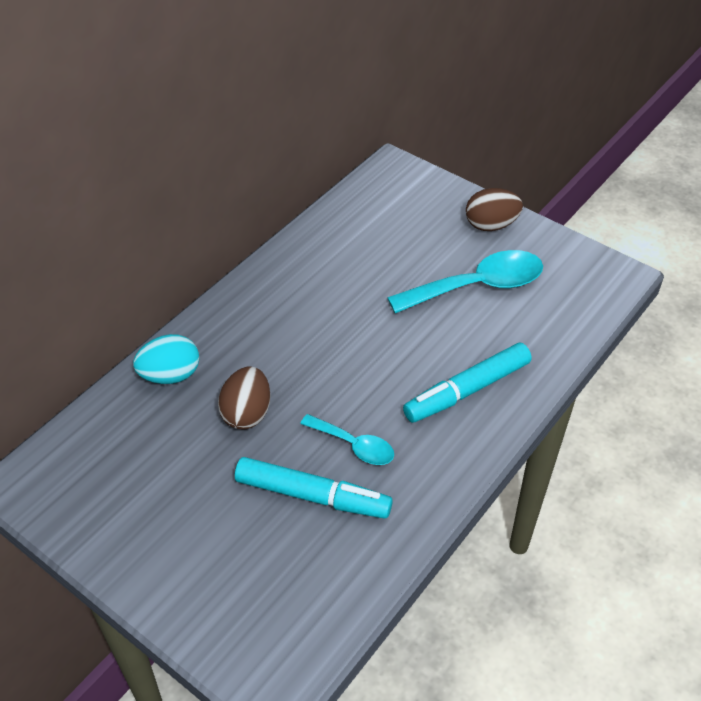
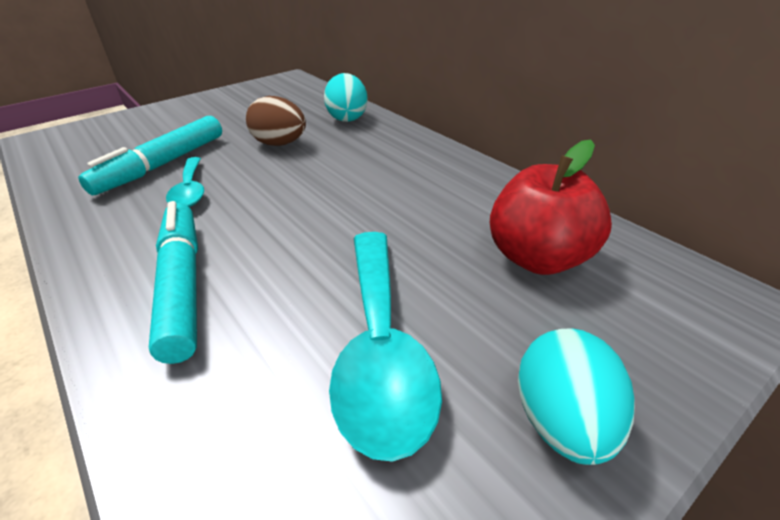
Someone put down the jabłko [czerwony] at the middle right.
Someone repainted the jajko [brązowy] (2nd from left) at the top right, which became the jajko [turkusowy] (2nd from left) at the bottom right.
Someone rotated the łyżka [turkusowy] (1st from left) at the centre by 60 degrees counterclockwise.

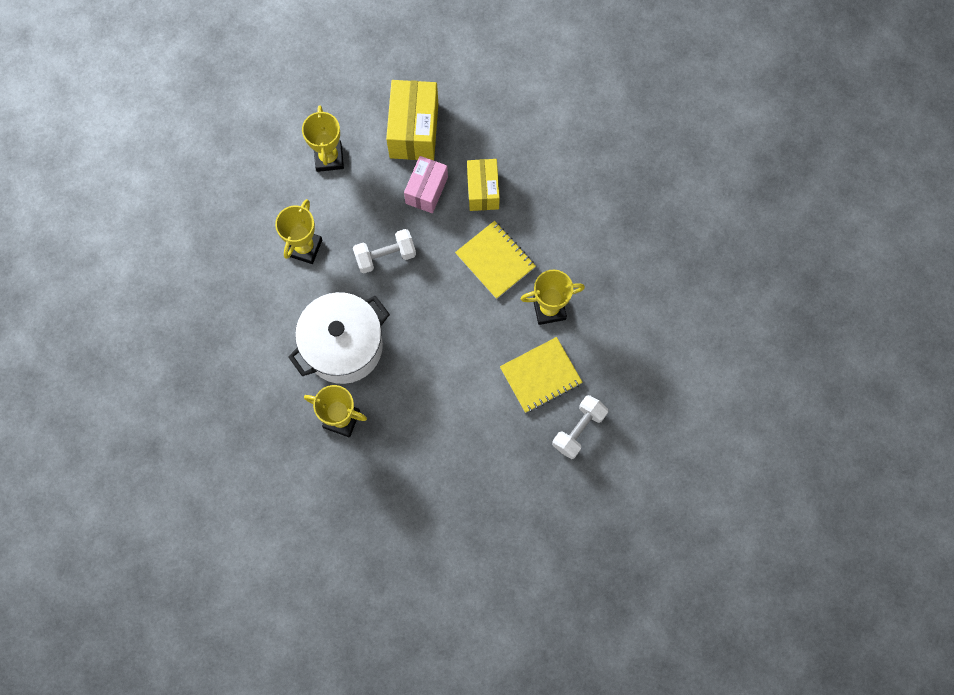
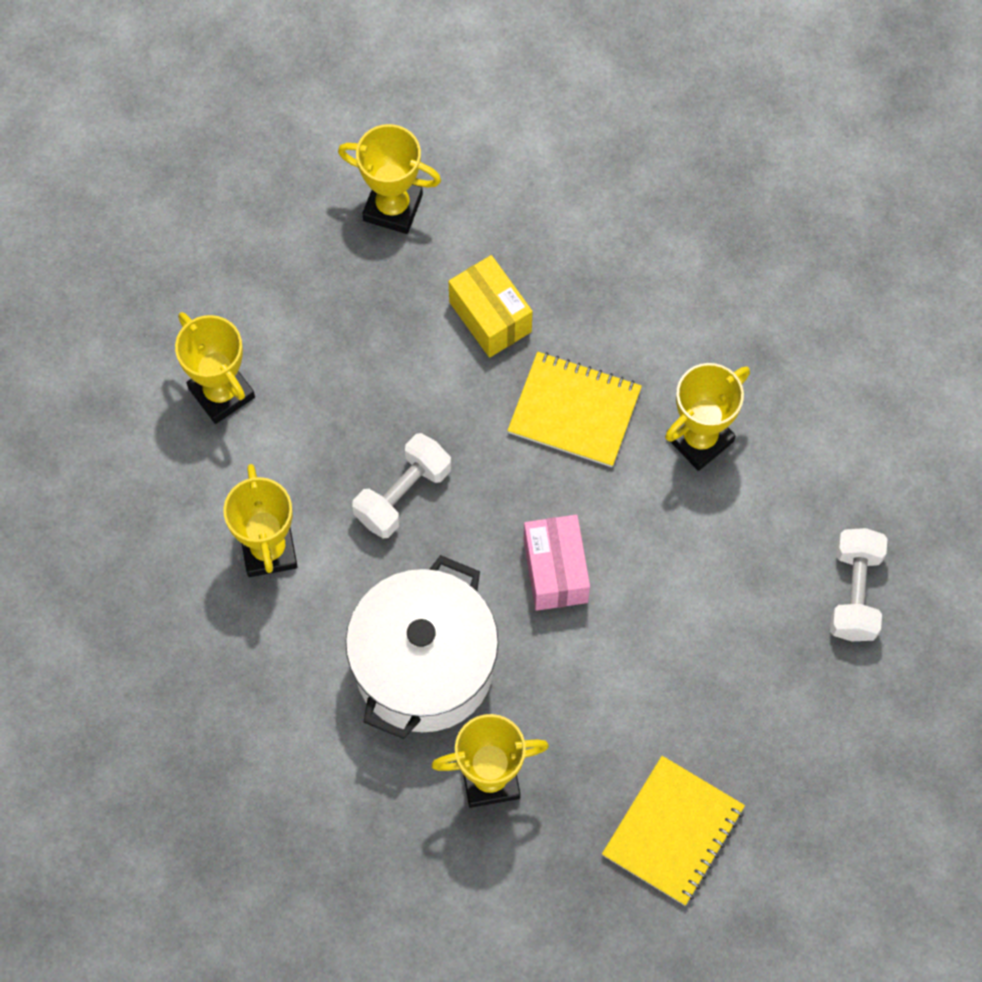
Someone took away the pudełko [żółty] (1st from left) at the top centre.
Someone put down the puchar [żółty] (3rd from left) at the top centre.
Someone carried the pudełko [różowy] from the top centre to the centre.
Someone carried the zeszyt [żółty] (2nd from left) from the centre to the bottom right.

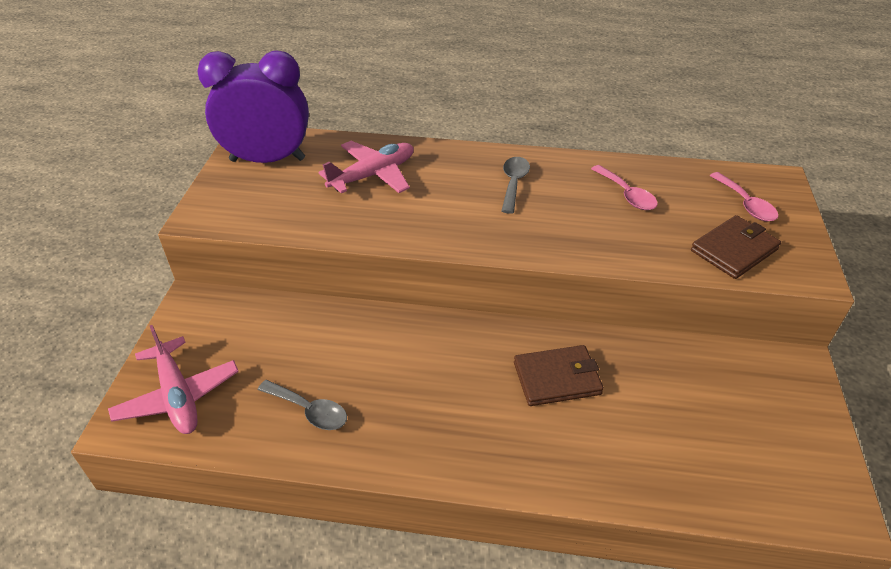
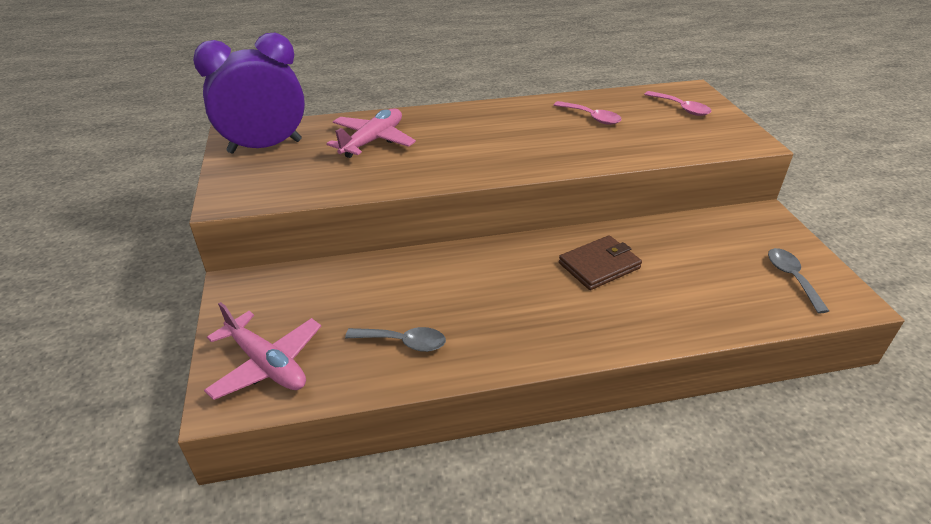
Someone took away the portfel [brązowy] (2nd from left) at the middle right.
Someone carried the łyżka [szary] (2nd from left) from the top centre to the middle right.

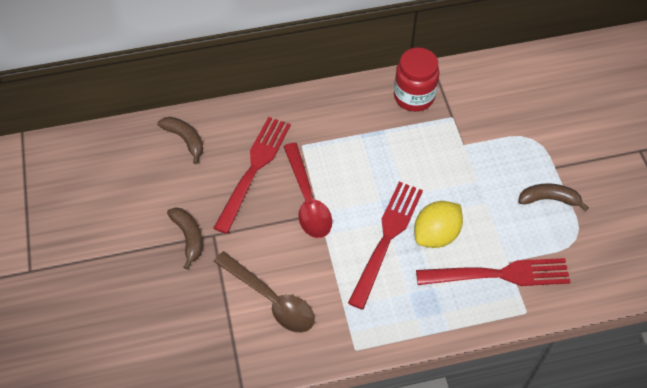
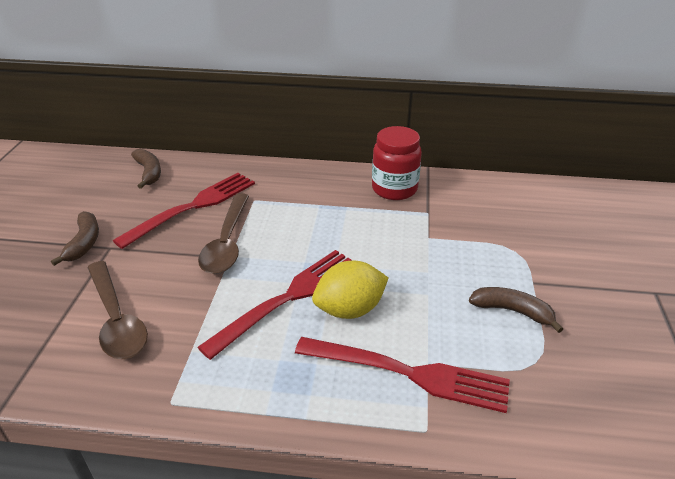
Someone repainted the łyżka [czerwony] at the centre, which became the łyżka [brązowy] (2nd from left) at the middle left.

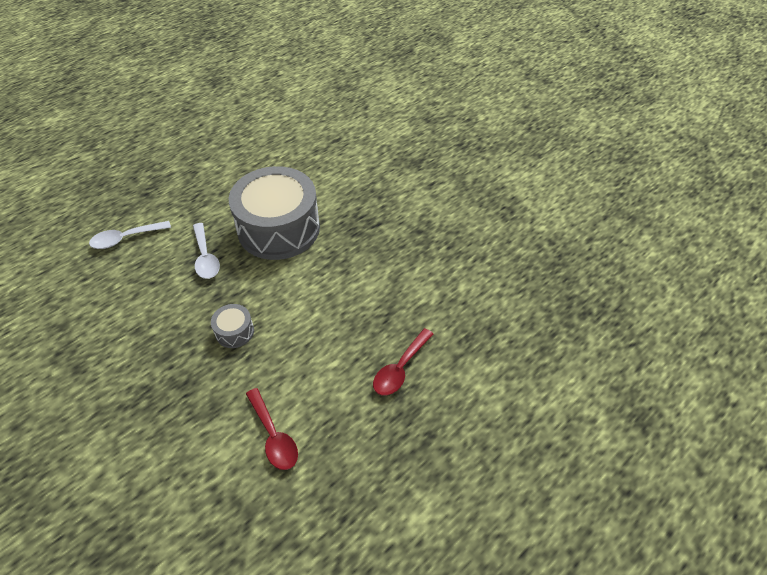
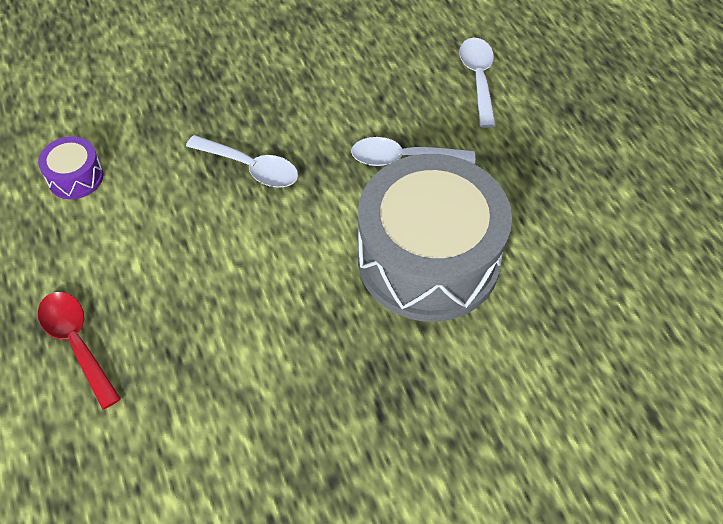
Someone swapped the bęben [szary] (1st from left) at the middle left for the łyżka [biały] (1st from left) at the top centre.
Someone swapped the łyżka [czerwony] (1st from left) at the bottom centre for the bęben [fioletowy] at the top left.

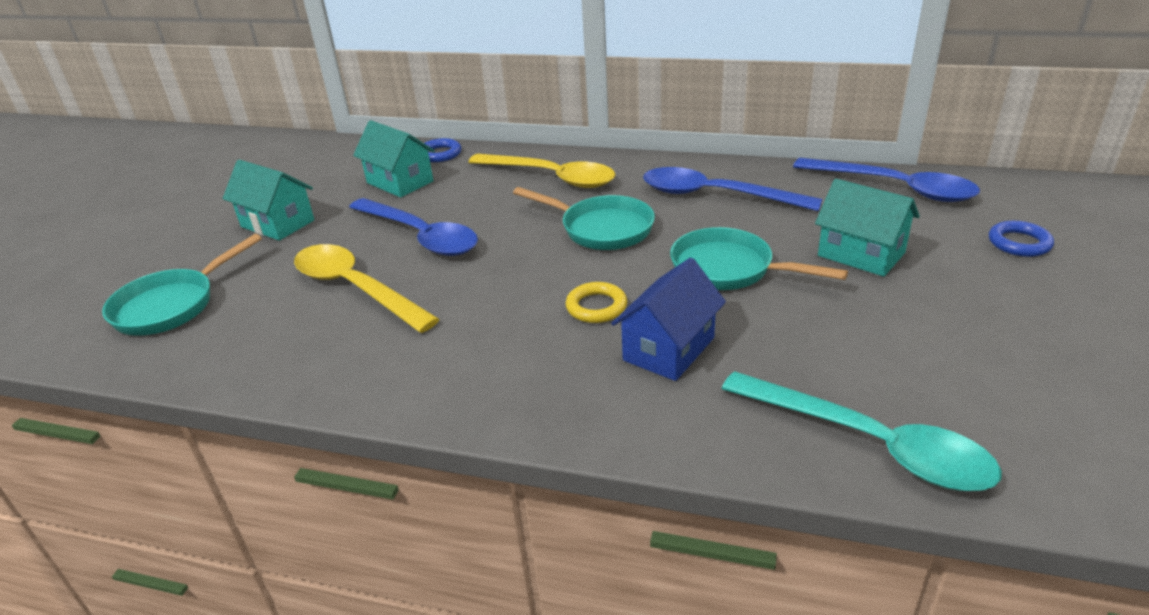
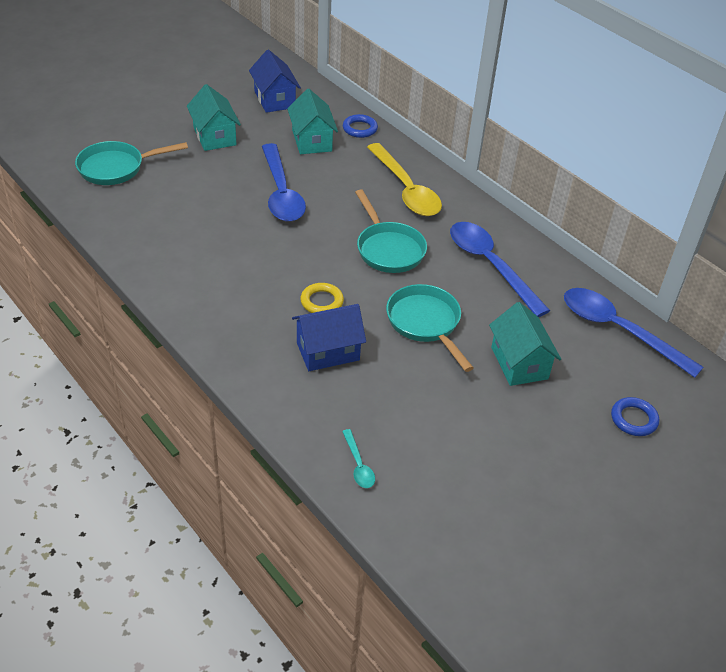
Someone took away the łyżka [żółty] (1st from left) at the middle left.
Someone put down the domek [niebieski] (1st from left) at the top centre.
Someone rotated the łyżka [niebieski] (3rd from left) at the top right by 150 degrees clockwise.
Someone scaled the łyżka [turkusowy] at the bottom right by 0.44.

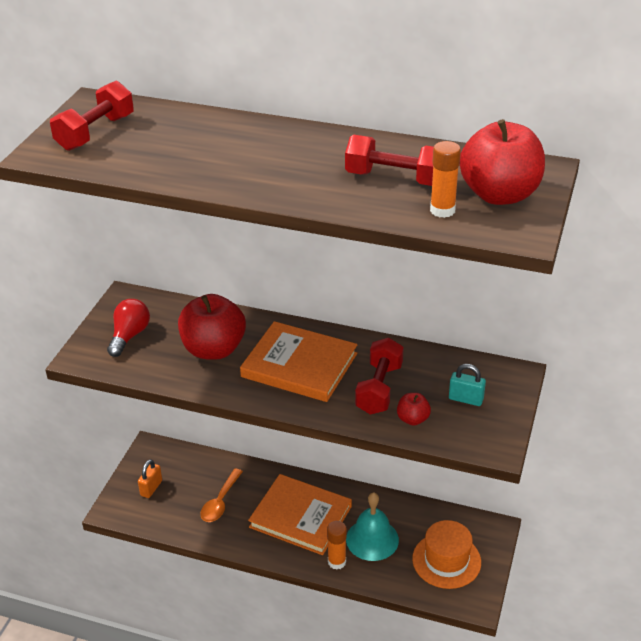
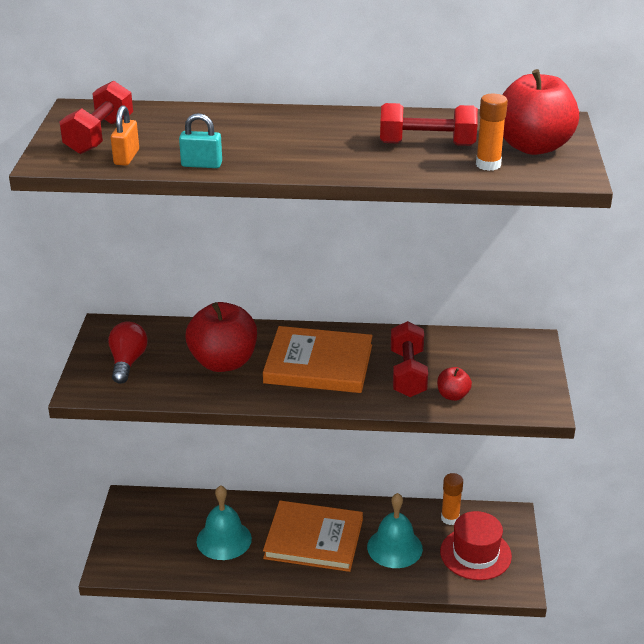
Someone carried the kłódka [pomarańczowy] from the bottom left to the top left.
Someone carried the klej w sztyfcie [pomarańczowy] (1st from left) from the bottom centre to the bottom right.
Someone carried the kłódka [turkusowy] from the middle right to the top left.
Someone swapped the łyżka [pomarańczowy] at the bottom centre for the dzwonek [turkusowy] (1st from left) at the bottom centre.
Someone repainted the kapelusz [pomarańczowy] at the bottom right, which became the kapelusz [czerwony] at the bottom right.

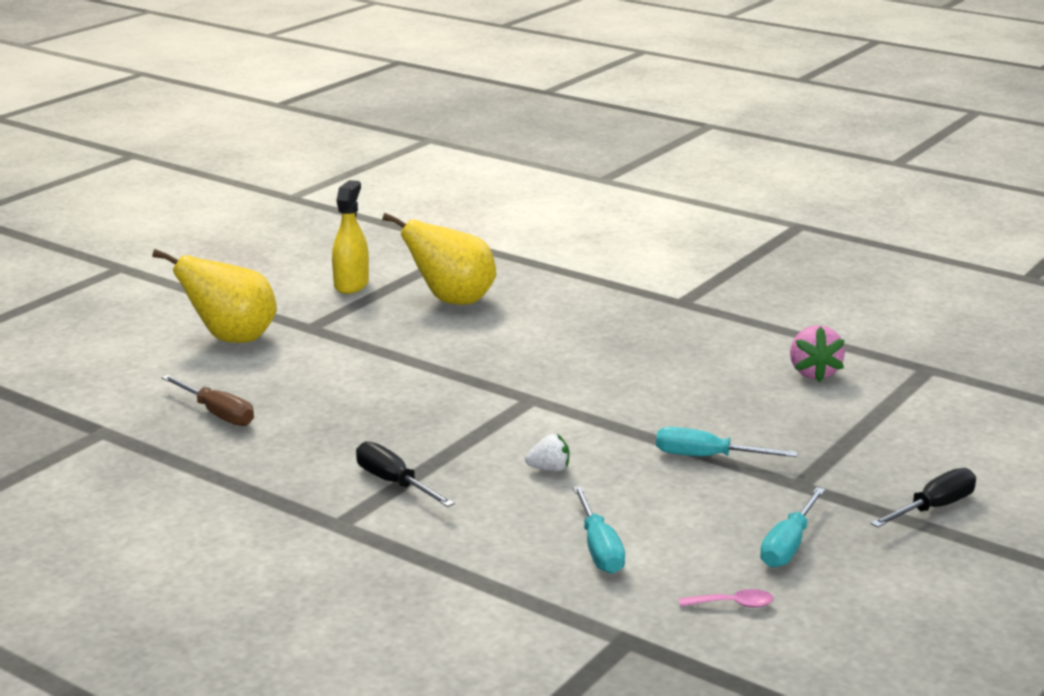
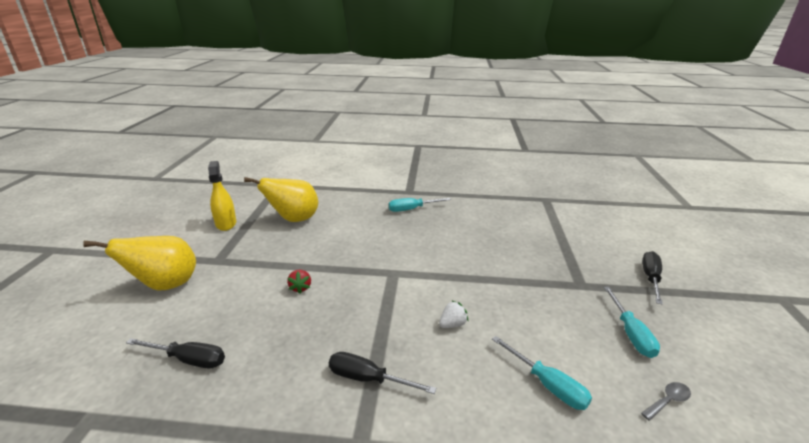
Someone took away the truskawka [różowy] at the middle right.
Someone put down the truskawka [czerwony] at the centre.
Someone carried the śrubokręt [turkusowy] (2nd from left in the first image) from the middle right to the centre.
Someone repainted the śrubokręt [brązowy] at the middle left, which became the śrubokręt [czarny] (1st from left) at the bottom left.
Someone repainted the łyżka [różowy] at the bottom right, which became the łyżka [szary] at the bottom right.

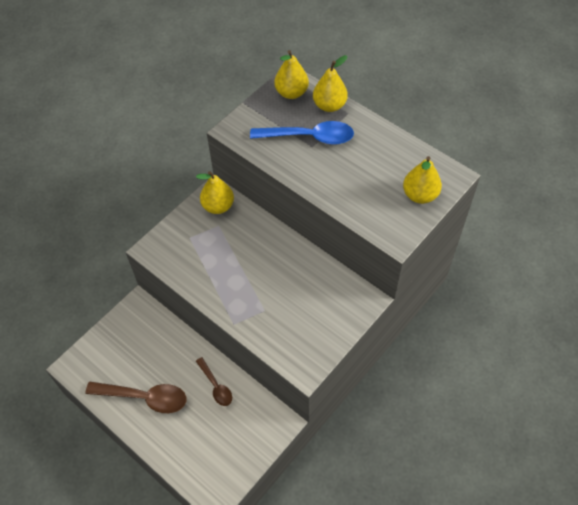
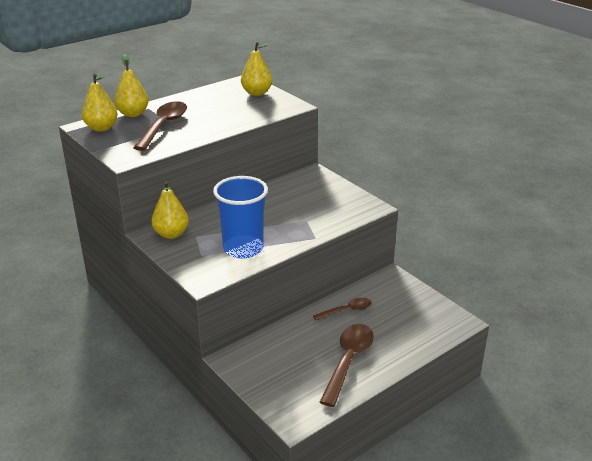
Someone put down the szklanka [niebieski] at the centre.
Someone repainted the łyżka [niebieski] at the top centre, which became the łyżka [brązowy] (1st from left) at the top left.

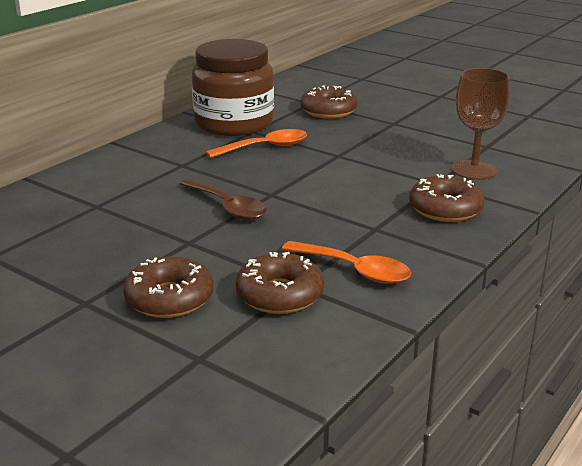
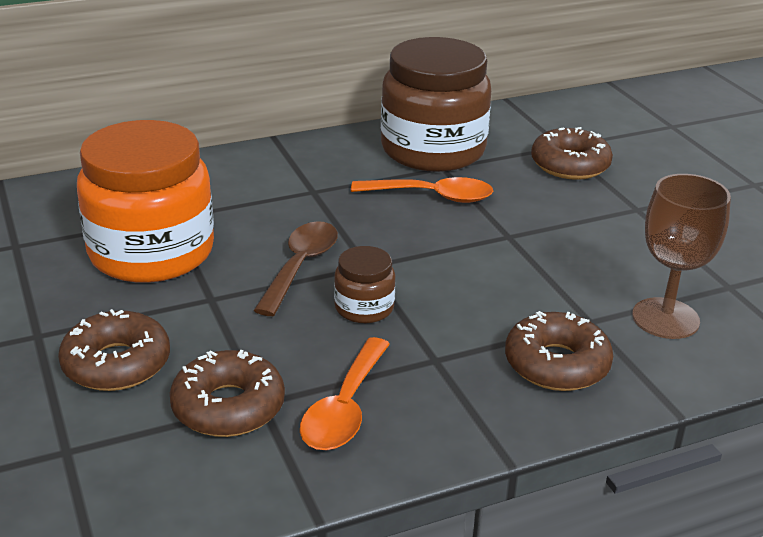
Someone put down the słoik [pomarańczowy] at the middle left.
Someone put down the słoik [brązowy] (1st from left) at the centre.
Someone rotated the łyżka [brązowy] at the centre by 150 degrees counterclockwise.
Someone rotated the łyżka [pomarańczowy] (2nd from left in the first image) at the centre by 45 degrees clockwise.

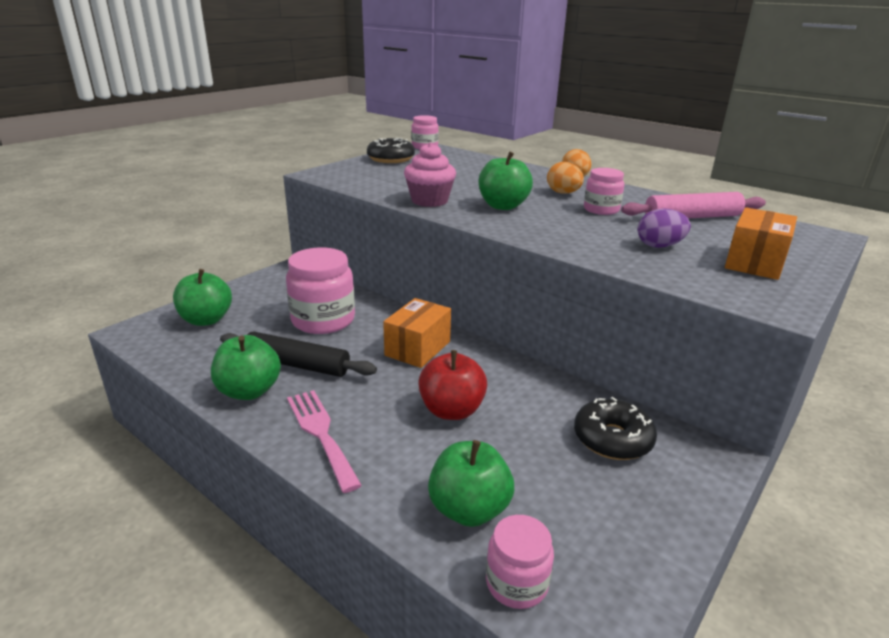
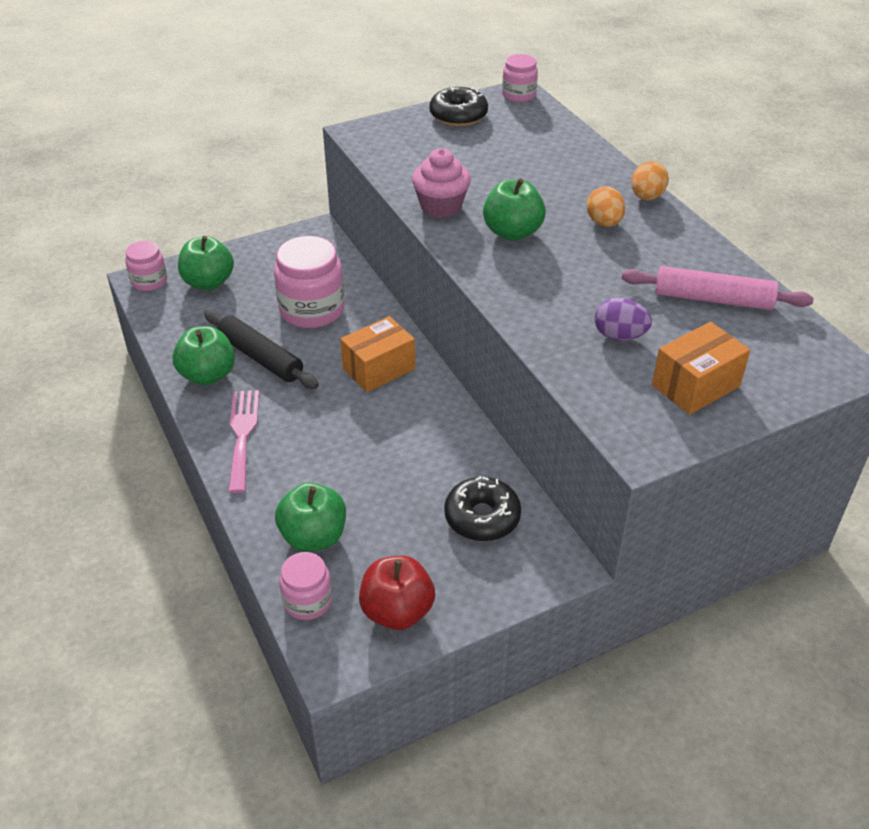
Someone carried the jabłko [czerwony] from the centre to the bottom centre.
Someone carried the słoik [różowy] (4th from left in the first image) from the top right to the top left.

